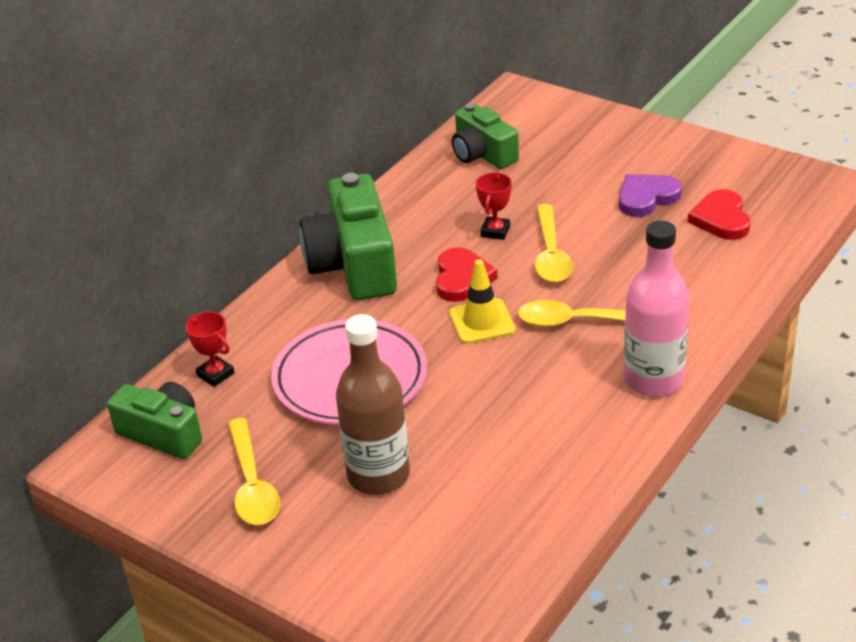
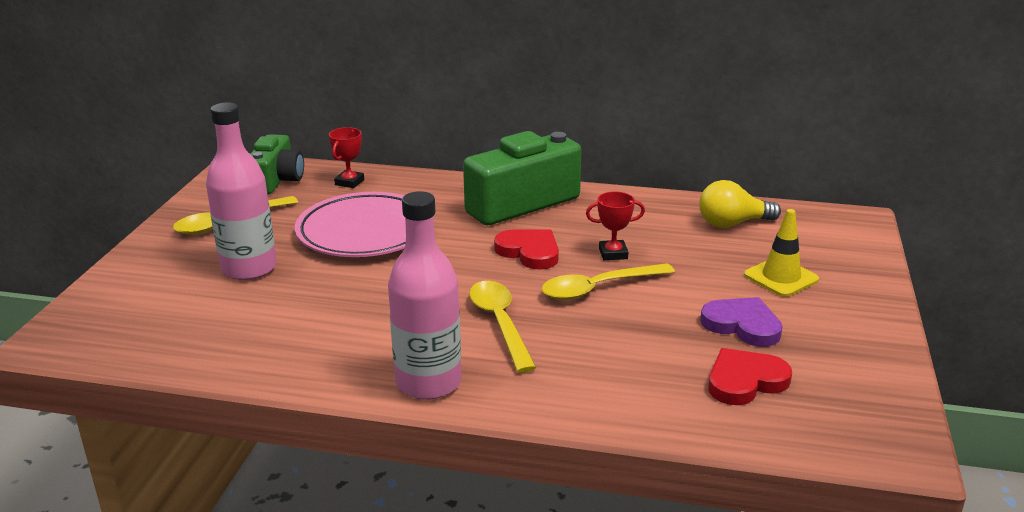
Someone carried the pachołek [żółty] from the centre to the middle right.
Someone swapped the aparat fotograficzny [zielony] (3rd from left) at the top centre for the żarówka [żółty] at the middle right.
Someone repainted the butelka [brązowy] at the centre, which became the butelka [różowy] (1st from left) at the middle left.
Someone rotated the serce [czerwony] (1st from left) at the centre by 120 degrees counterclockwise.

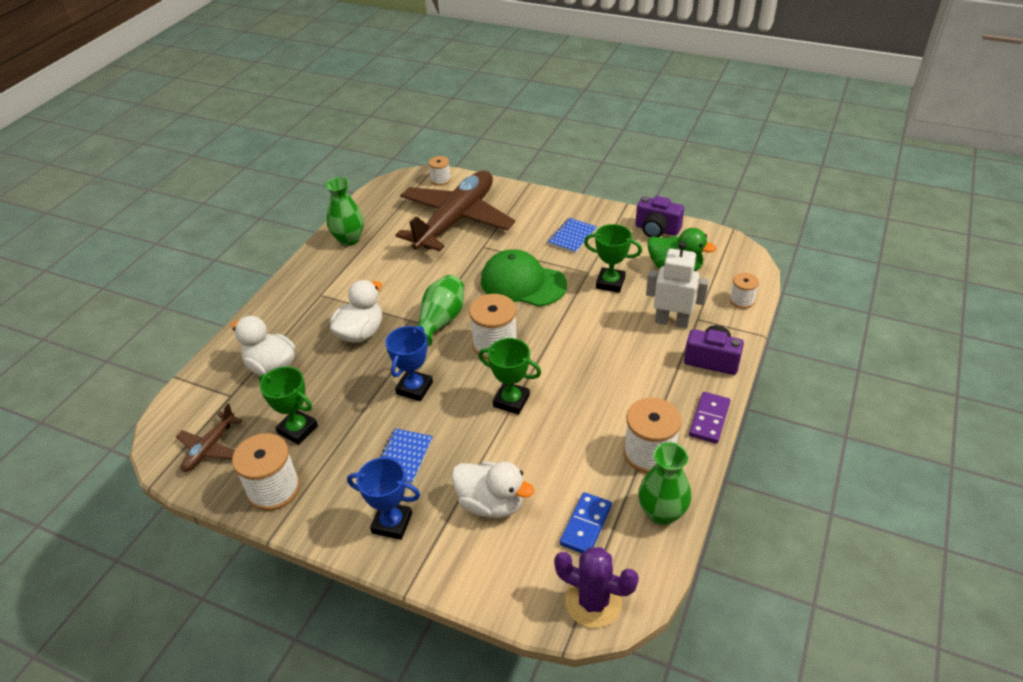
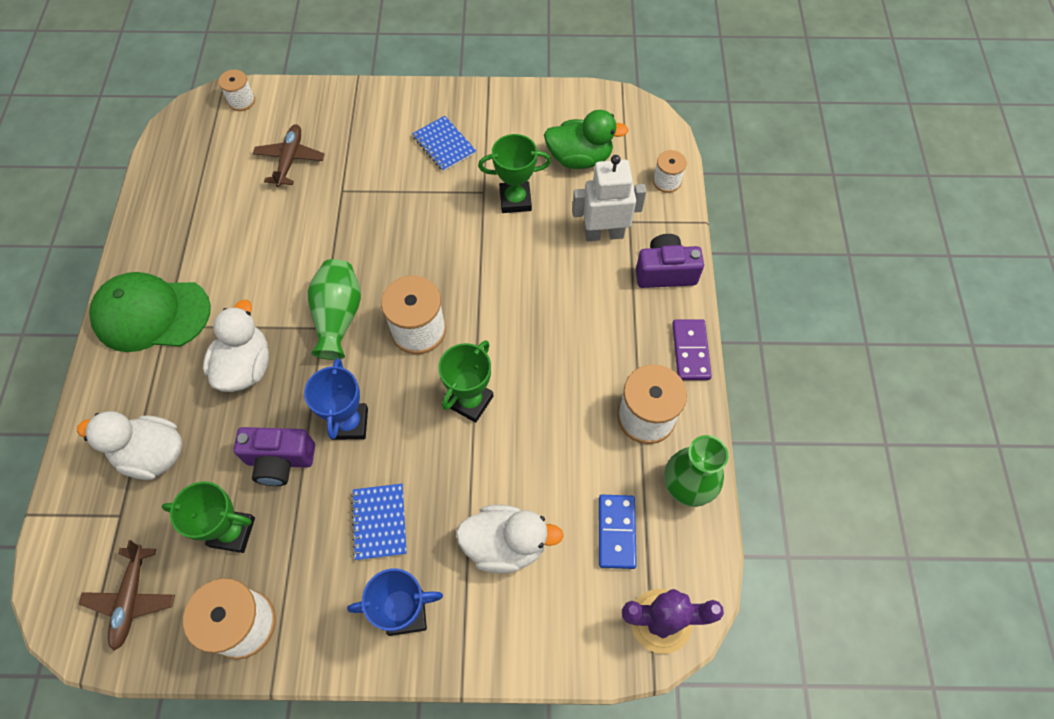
Someone took away the wazon [zielony] (1st from left) at the top centre.
Someone carried the czapka [zielony] from the centre to the middle left.
Someone carried the aparat fotograficzny [fioletowy] (1st from left) from the top centre to the middle left.
Someone rotated the puchar [zielony] (2nd from left) at the centre by 60 degrees counterclockwise.
Someone rotated the zeszyt [niebieski] (2nd from left) at the centre by 45 degrees counterclockwise.
Someone scaled the samolot [brązowy] (2nd from left) at the top centre by 0.43.

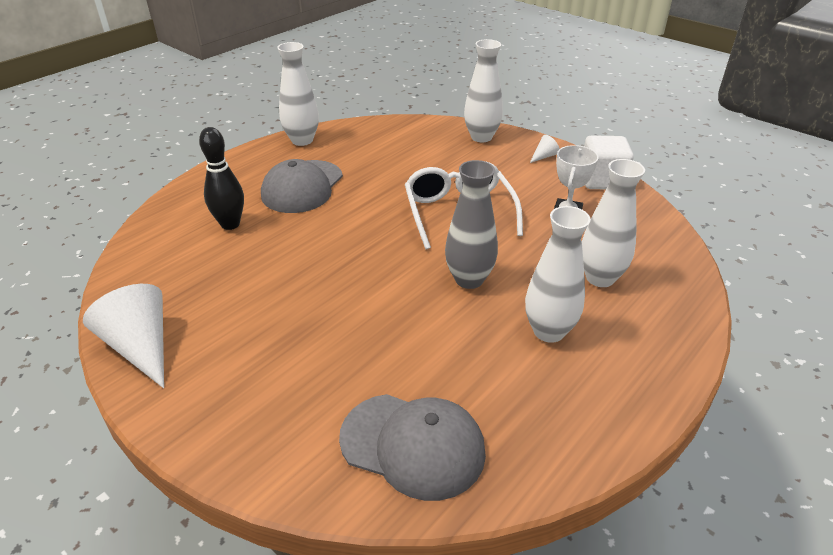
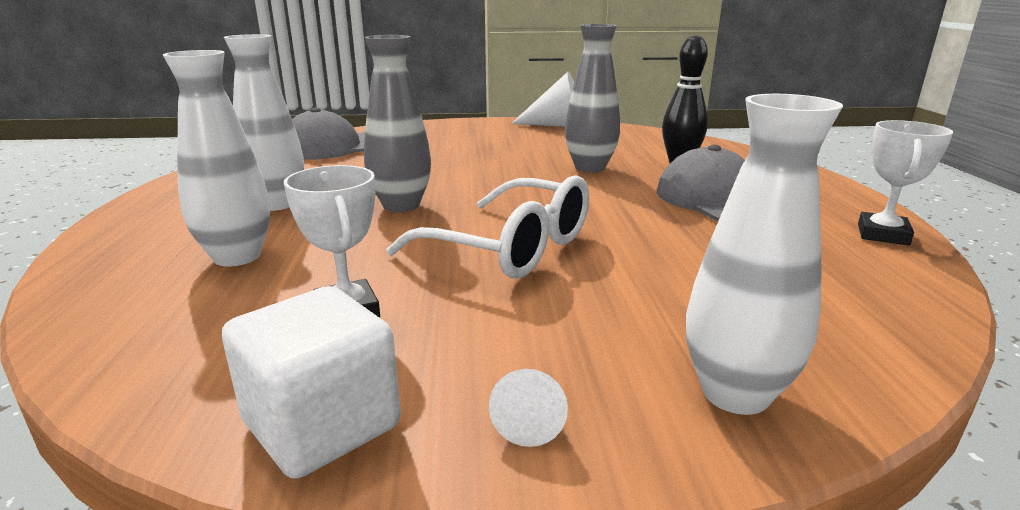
Someone put down the wazon [szary] (2nd from left) at the top centre.
Someone swapped the wazon [biały] (1st from left) at the top centre for the puchar [biały] (2nd from left) at the middle right.

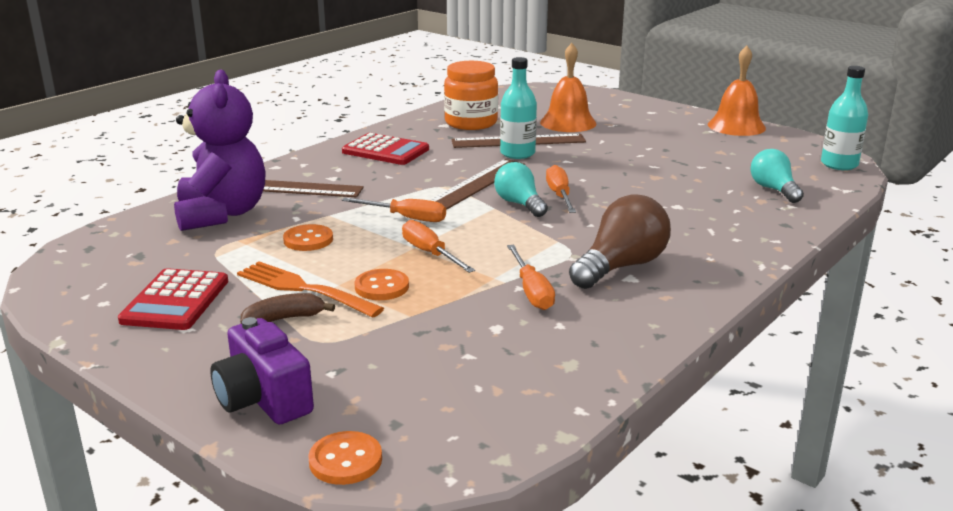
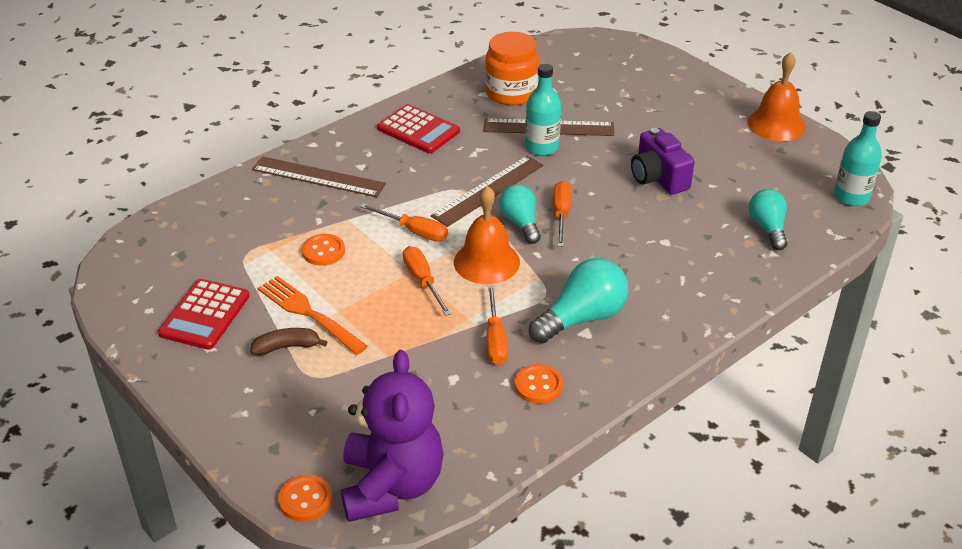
Someone carried the miś [fioletowy] from the top left to the bottom centre.
Someone carried the aparat fotograficzny [fioletowy] from the bottom left to the top right.
Someone carried the guzik [pomarańczowy] (3rd from left) from the centre to the bottom centre.
Someone carried the dzwonek [pomarańczowy] (1st from left) from the top centre to the centre.
Someone repainted the żarówka [brązowy] at the centre, which became the żarówka [turkusowy] (2nd from left) at the centre.

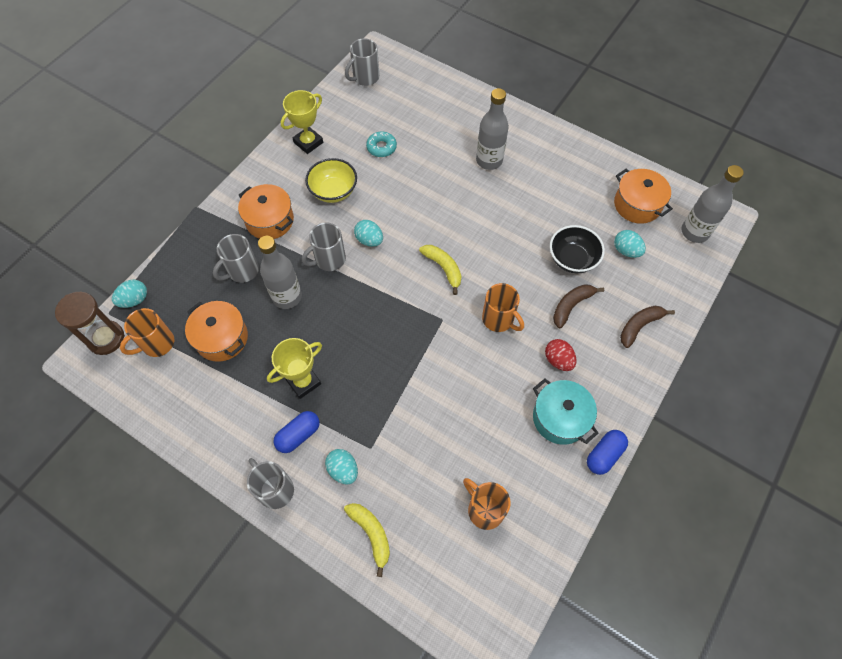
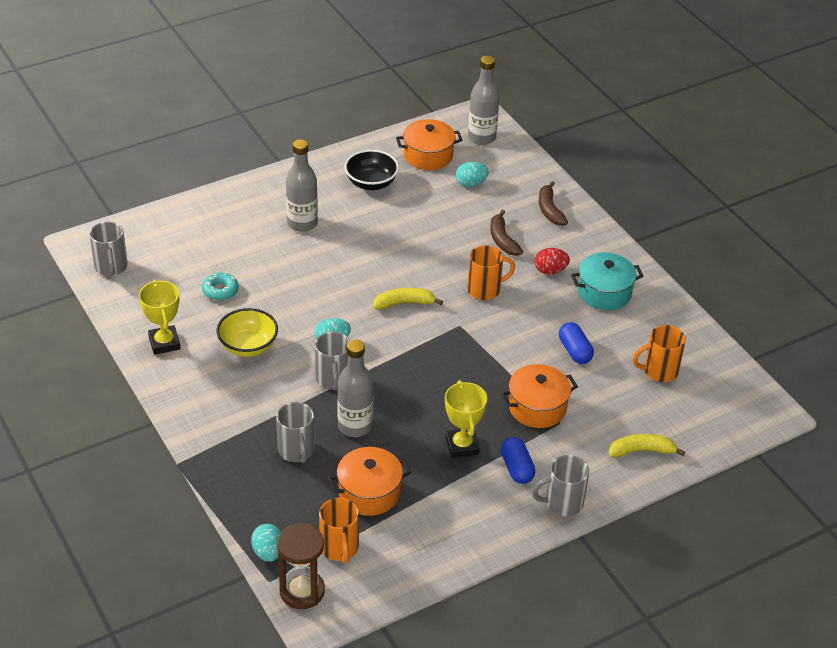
Someone took away the jajko [turkusowy] (2nd from left) at the bottom centre.
Someone carried the garnek [pomarańczowy] (2nd from left in the first image) from the top left to the centre.
Someone carried the miska [czarny] from the middle right to the top centre.
Someone carried the kapsułka [niebieski] (2nd from left) from the bottom right to the middle right.

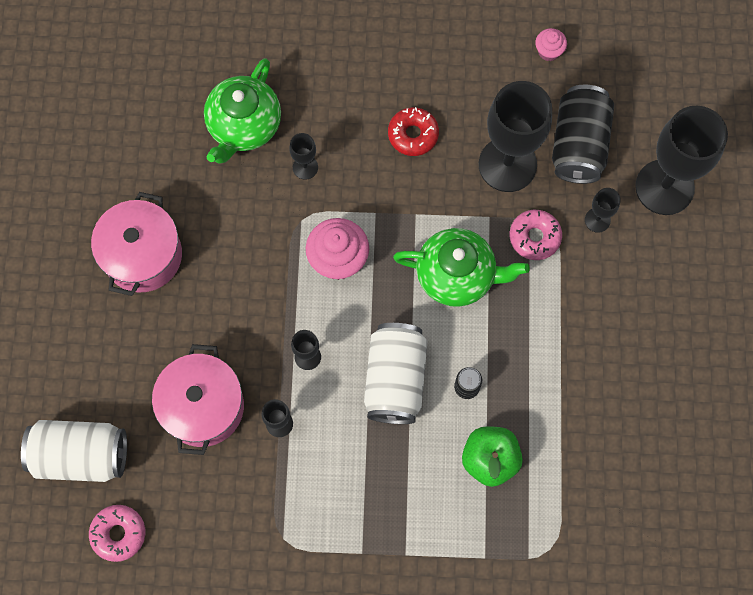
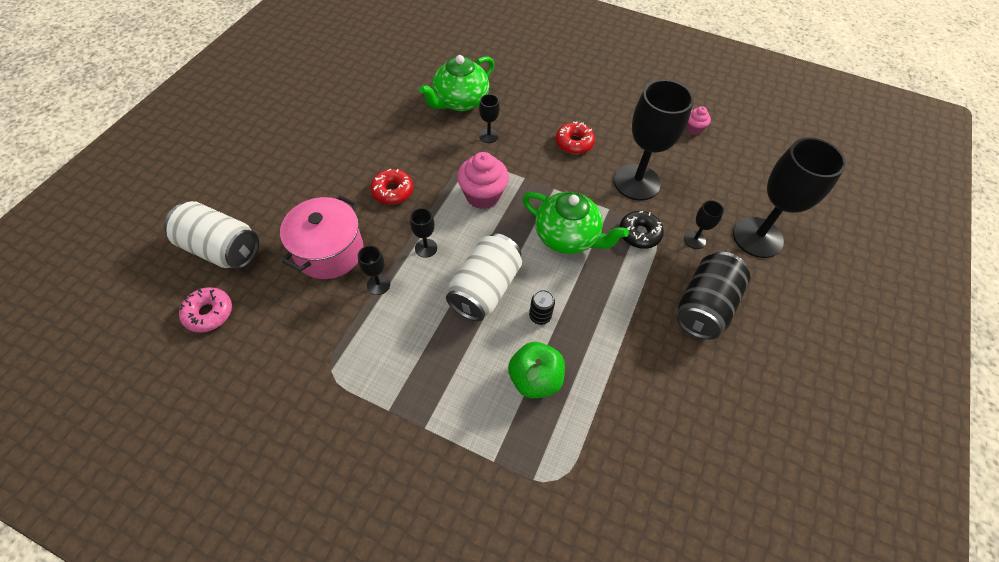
Someone took away the garnek [różowy] (1st from left) at the middle left.
Someone put down the donut [czerwony] (1st from left) at the top centre.
Someone carried the puszka [czarny] (2nd from left) from the top right to the middle right.
Someone repainted the donut [różowy] (2nd from left) at the middle right, which became the donut [czarny] at the centre.

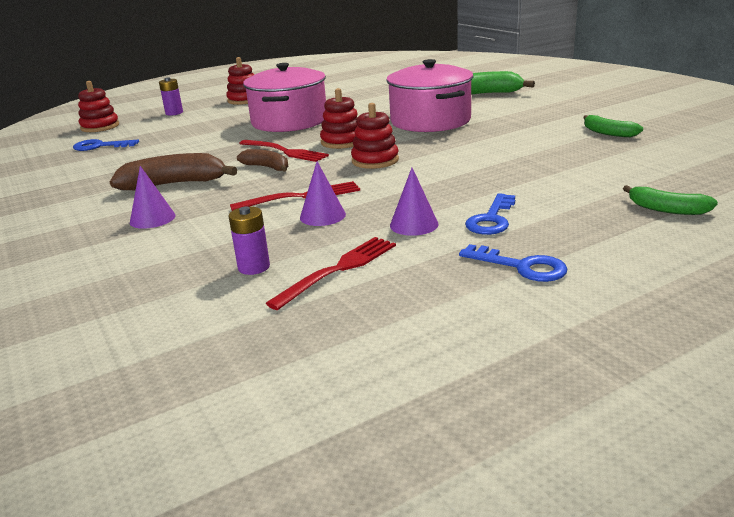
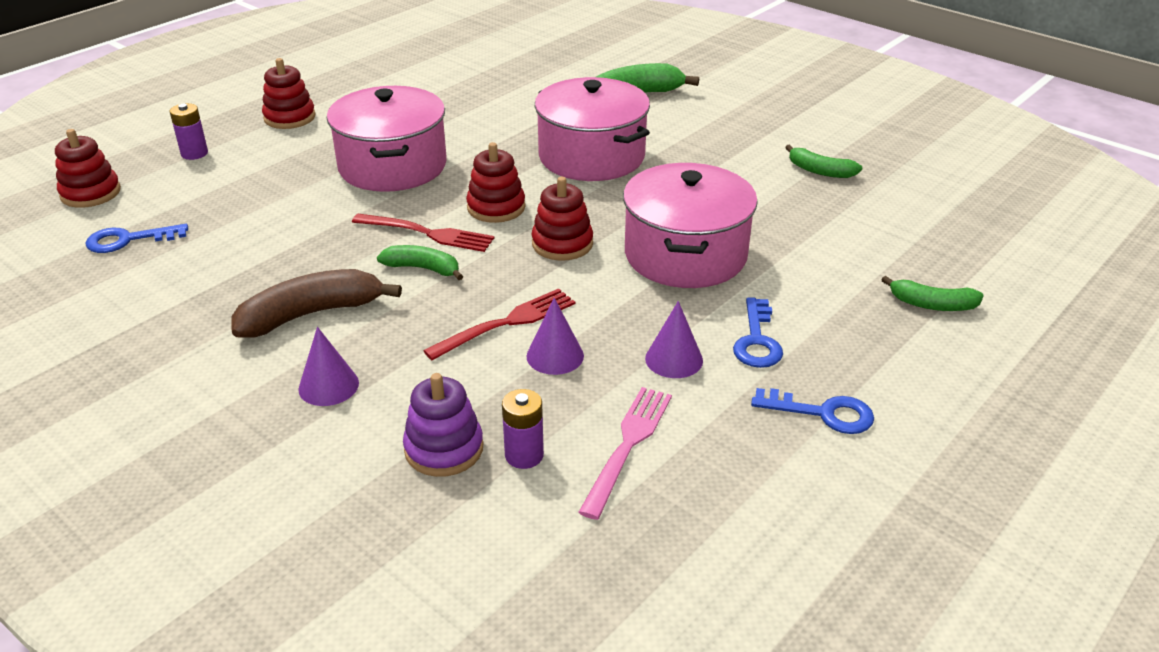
Someone put down the zabawka nakładanka [fioletowy] at the centre.
Someone put down the garnek [różowy] (3rd from left) at the centre.
Someone repainted the banan [brązowy] (2nd from left) at the top centre, which became the banan [zielony] (1st from left) at the centre.
Someone repainted the widelec [czerwony] (3rd from left) at the centre, which became the widelec [różowy] at the bottom centre.

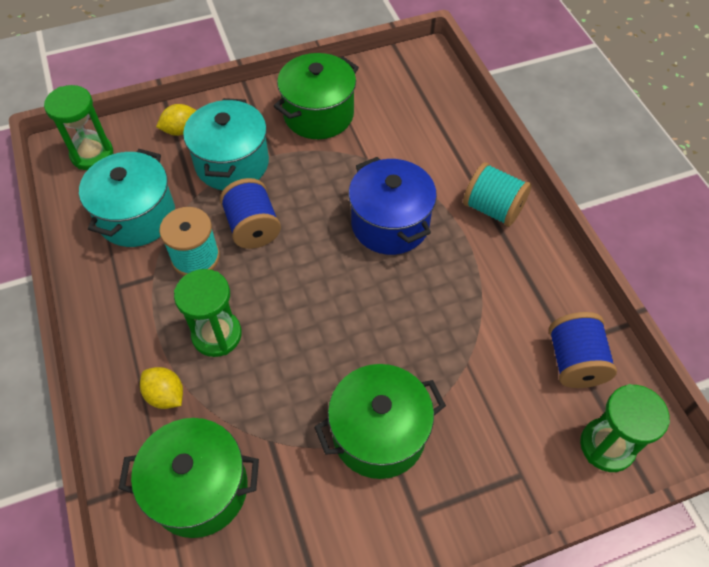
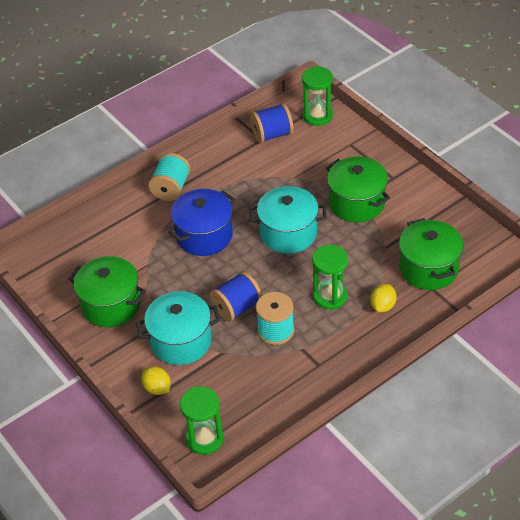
Someone carried the garnek [turkusowy] (1st from left in the first image) from the middle left to the centre.

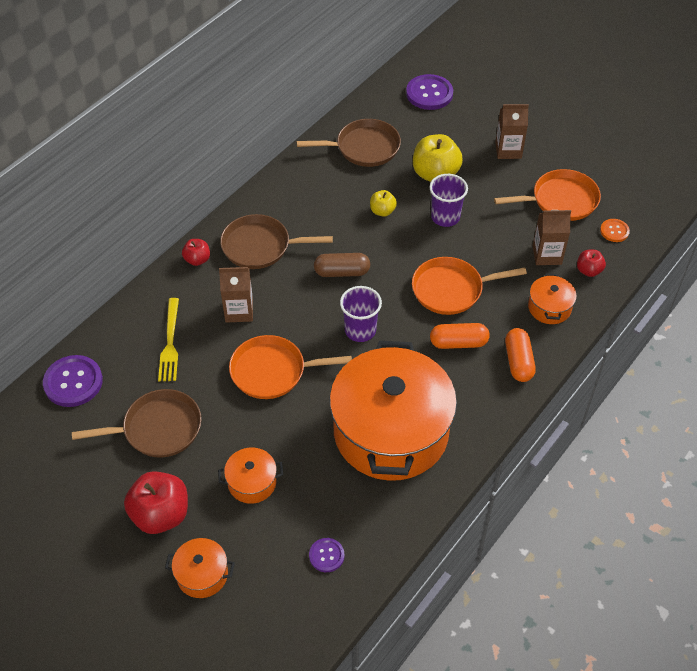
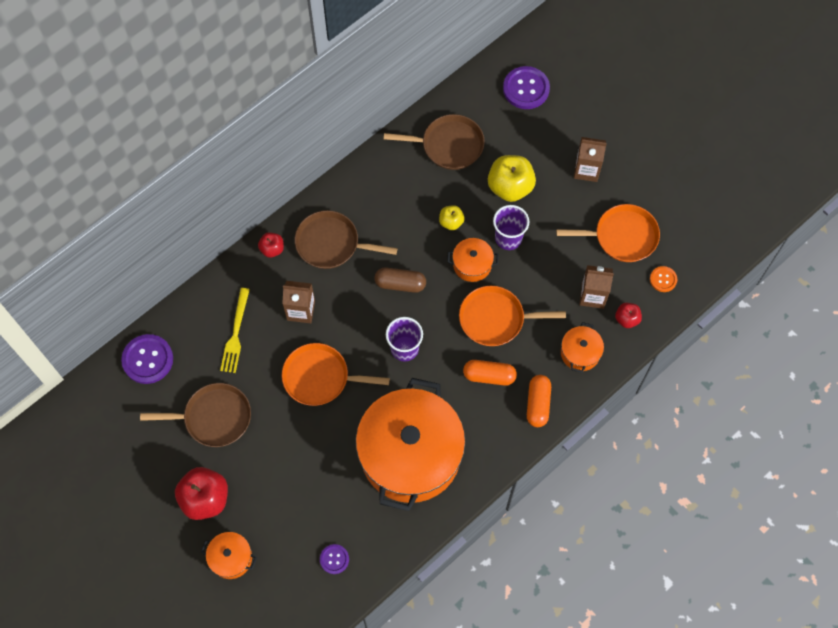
Someone carried the garnek [pomarańczowy] (2nd from left in the first image) from the bottom centre to the centre.

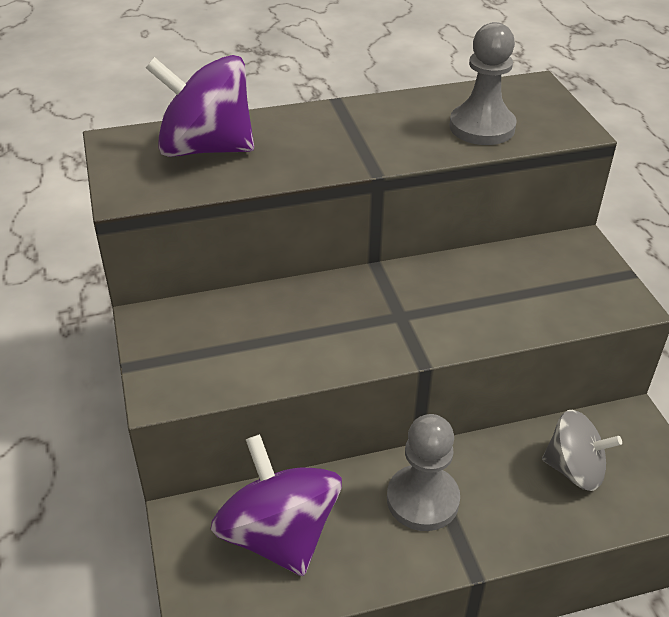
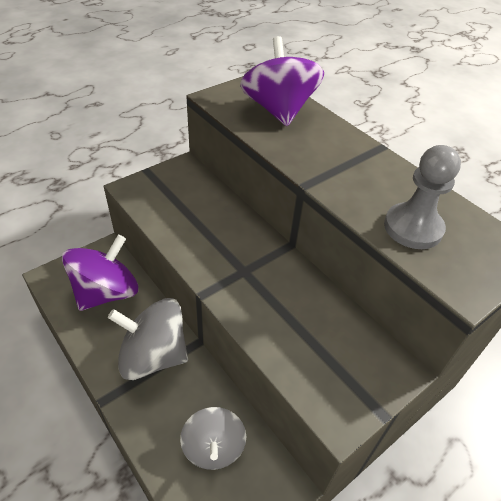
Someone swapped the pionek [szary] (1st from left) at the bottom centre for the bączek [szary] (1st from left) at the bottom left.

